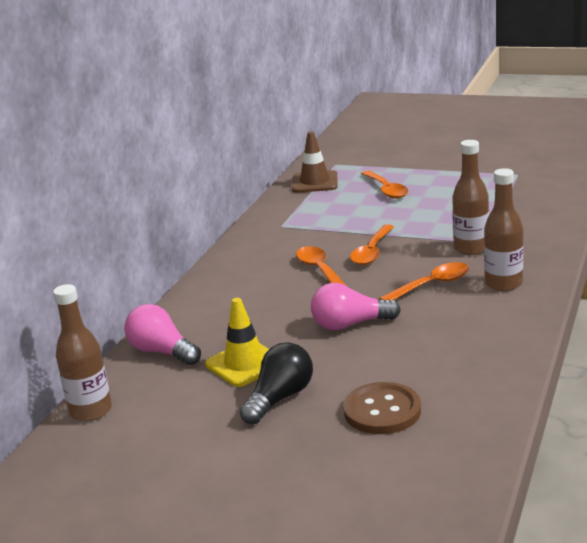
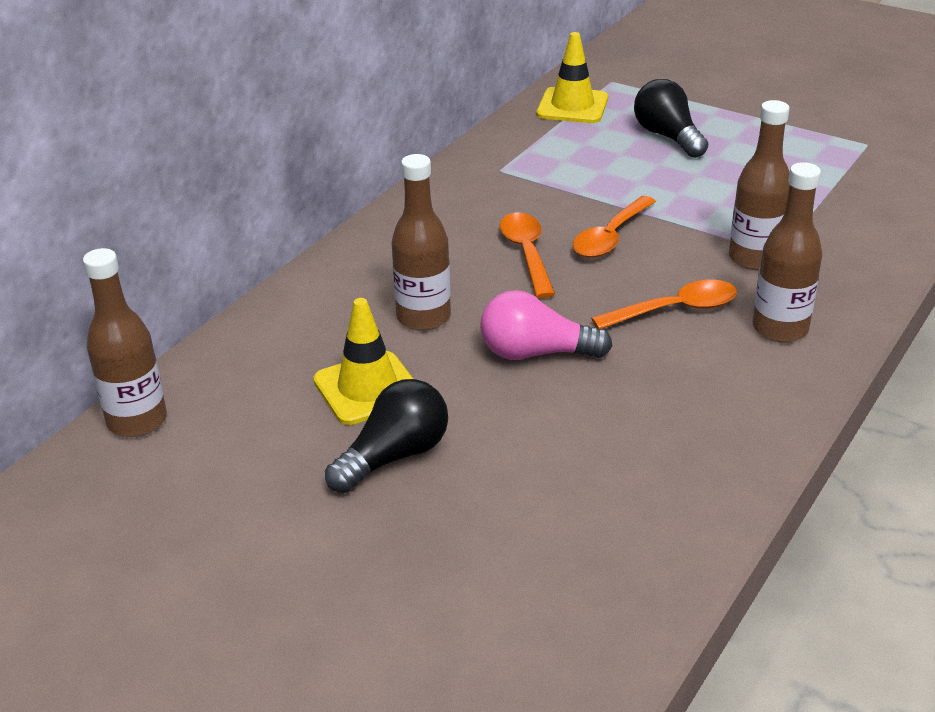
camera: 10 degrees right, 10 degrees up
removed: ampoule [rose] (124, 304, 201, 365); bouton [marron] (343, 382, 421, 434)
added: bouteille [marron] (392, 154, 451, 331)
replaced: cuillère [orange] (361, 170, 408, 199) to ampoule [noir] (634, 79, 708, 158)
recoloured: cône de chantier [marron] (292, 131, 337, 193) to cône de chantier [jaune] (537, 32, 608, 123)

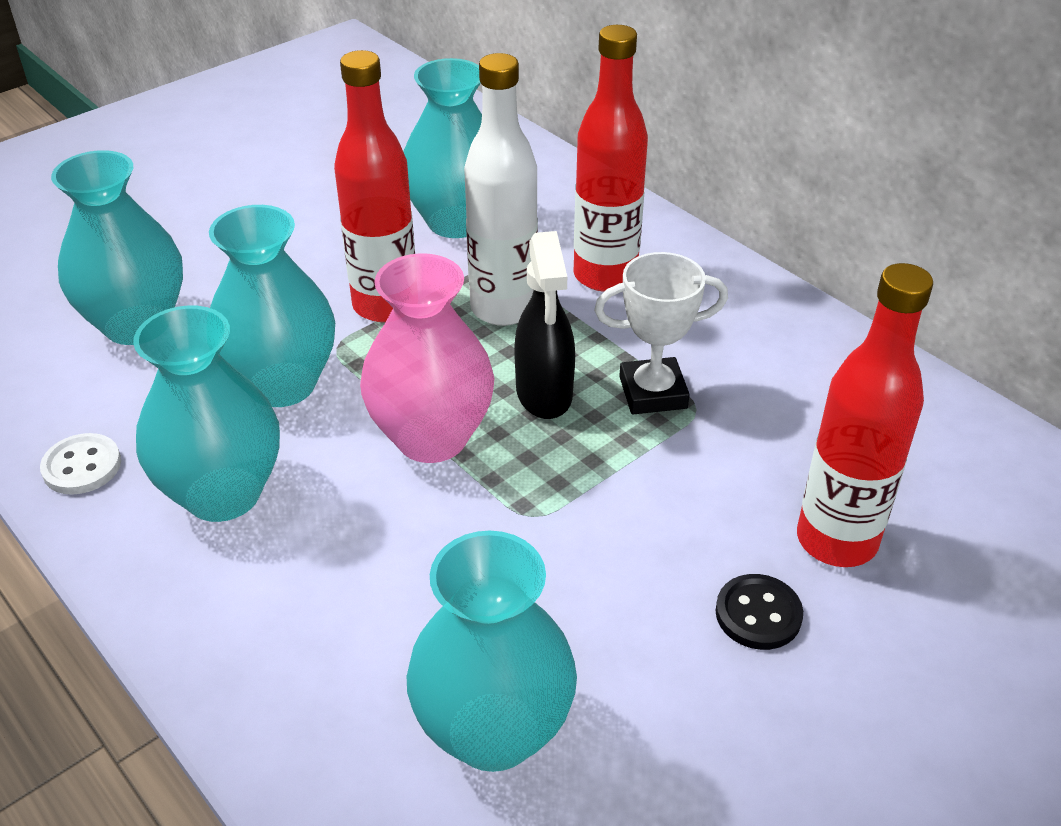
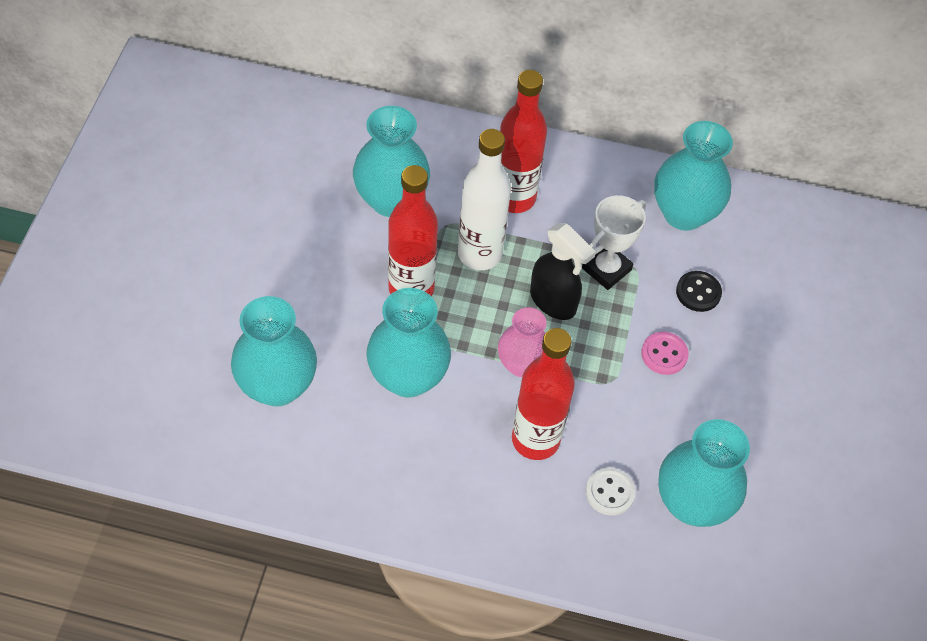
camera: 40 degrees left, 15 degrees up
added: bouton [rose] (641, 332, 689, 375)
moved: bouton [blanc] (40, 433, 121, 495) to (585, 467, 636, 516); vase [turquoise] (133, 305, 280, 522) to (654, 121, 733, 231); bouton [noir] (716, 574, 803, 650) to (676, 271, 722, 312); bouteille [rouge] (797, 263, 933, 567) to (512, 328, 575, 460)
resized: vase [rose] (360, 253, 494, 463) = (498, 307, 547, 377) x0.65

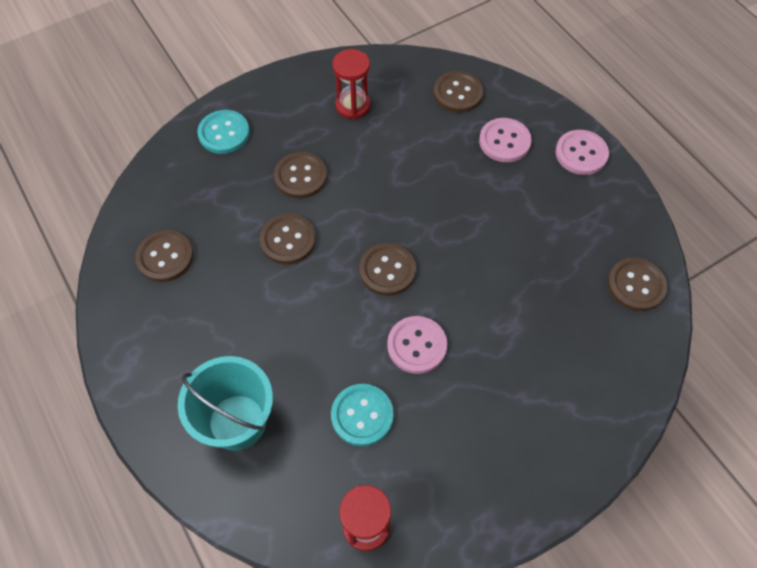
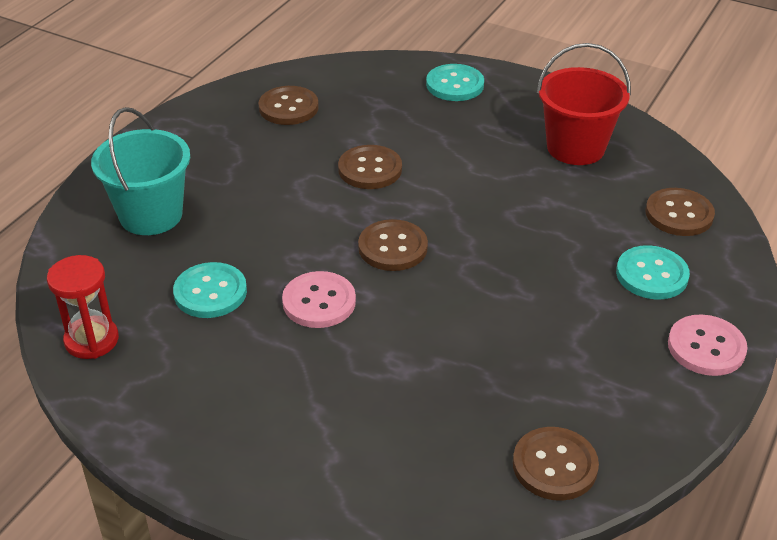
camera: 60 degrees right, 20 degrees down
removed: bouton [marron] (274, 152, 327, 199)
replaced: sablier [rouge] (332, 49, 371, 119) to seau [rouge] (537, 43, 631, 165)
recoloured: bouton [rose] (479, 118, 532, 162) to bouton [turquoise] (616, 245, 690, 300)

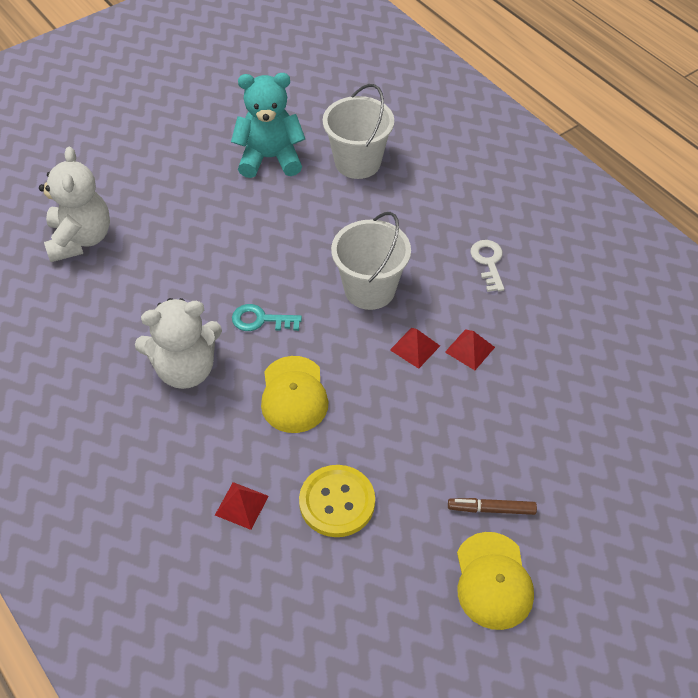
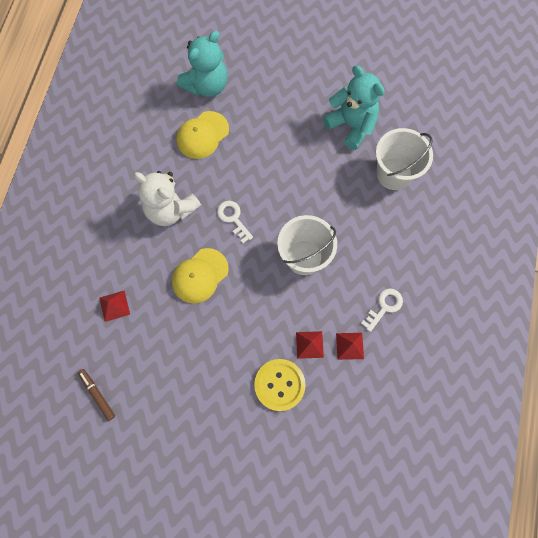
camera: 50 degrees right, 20 degrees up
moved: bouton [jaune] (299, 465, 375, 537) to (254, 359, 306, 411); pyramide [rouge] (390, 328, 440, 369) to (336, 333, 364, 360); feutre [marron] (448, 498, 537, 515) to (78, 369, 115, 421); casquette [jaune] (457, 532, 534, 630) to (177, 111, 229, 159)
recoloured: ours en peluche [blanc] (39, 147, 110, 262) to ours en peluche [turquoise] (177, 31, 228, 97); clé [turquoise] (232, 304, 302, 331) to clé [blanc] (217, 201, 253, 243)

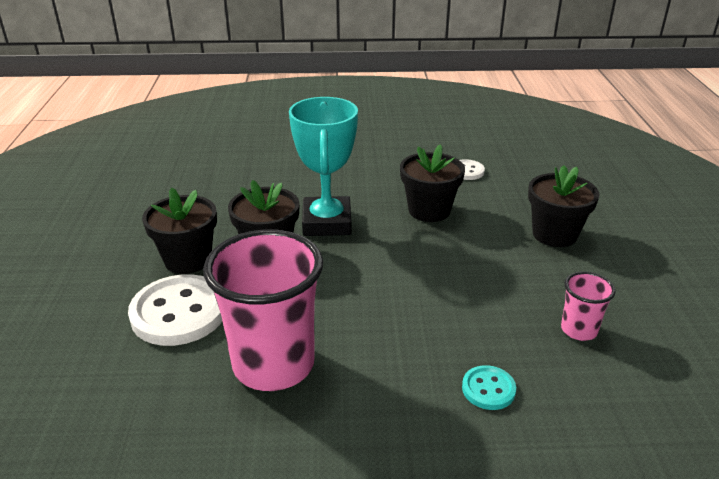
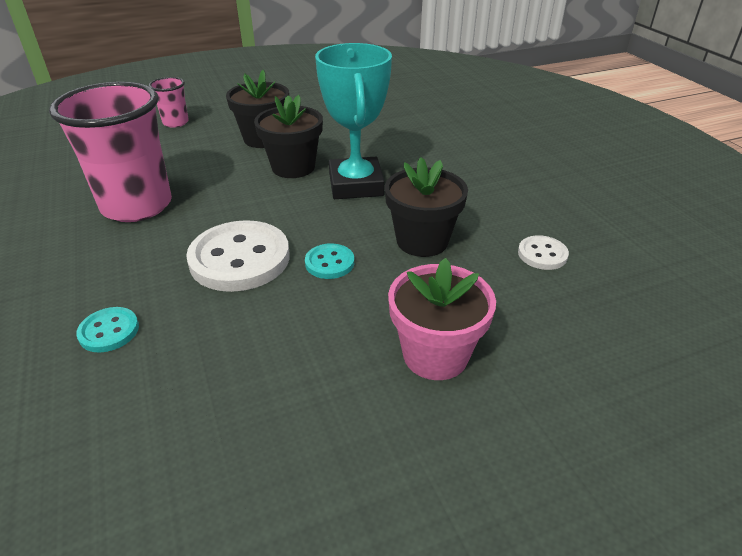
camera: 70 degrees right, 5 degrees up
added: bouton [turquoise] (305, 243, 354, 279)
moved: bouton [blanc] (128, 274, 222, 346) to (186, 220, 290, 292); gobelet [rose] (561, 271, 616, 341) to (149, 77, 189, 128)
recoloured: pot de fleurs [noir] (528, 165, 599, 247) to pot de fleurs [rose] (388, 258, 496, 380)
turned: trophée [turquoise] (289, 97, 358, 236) = (315, 43, 392, 199) 75 degrees counterclockwise

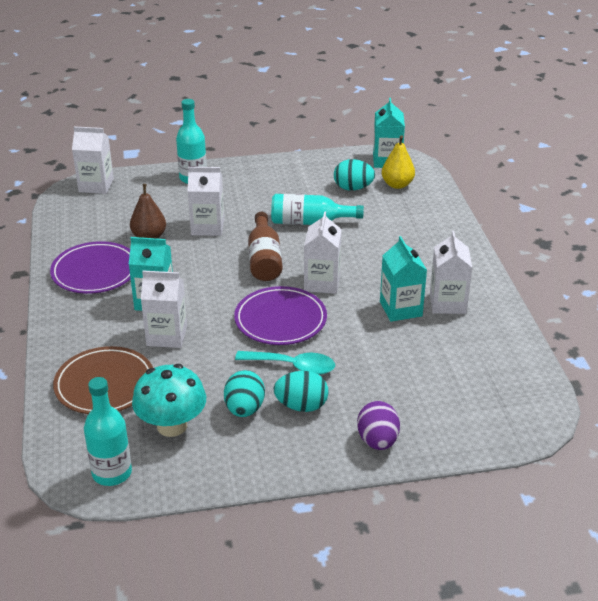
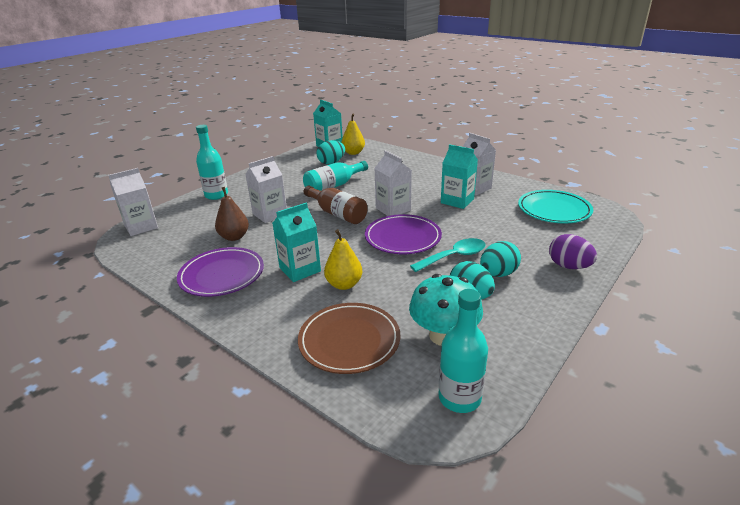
camera: 40 degrees left, 5 degrees down
added: assiette [turquoise] (518, 190, 593, 223)
replaced: brique de lait [blanc] (141, 271, 187, 348) to poire [jaune] (324, 229, 363, 290)

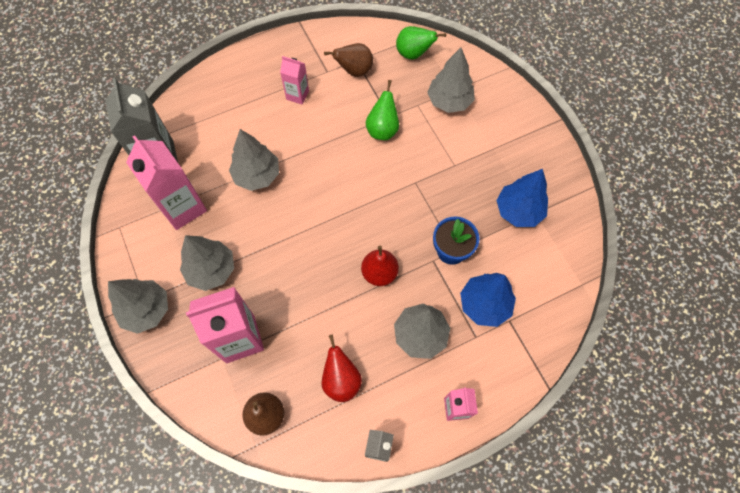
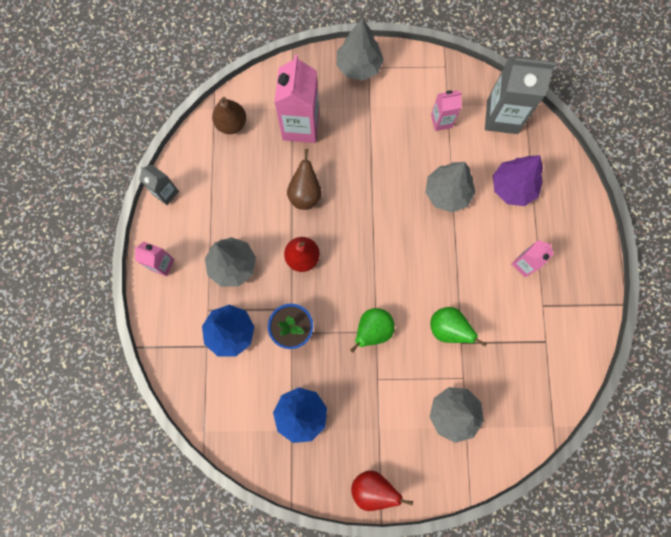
camera: 115 degrees right, 10 degrees up
removed: arbre [gris] (180, 235, 234, 291)
added: arbre [violet] (493, 156, 543, 206)
moved: poire [rouge] (321, 334, 362, 402) to (351, 470, 413, 511); poire [marron] (324, 43, 373, 77) to (287, 149, 322, 210); poire [vert] (396, 26, 446, 60) to (350, 308, 395, 353)
resized: brique de lait [rose] (126, 135, 207, 230) = (431, 90, 462, 131) x0.54

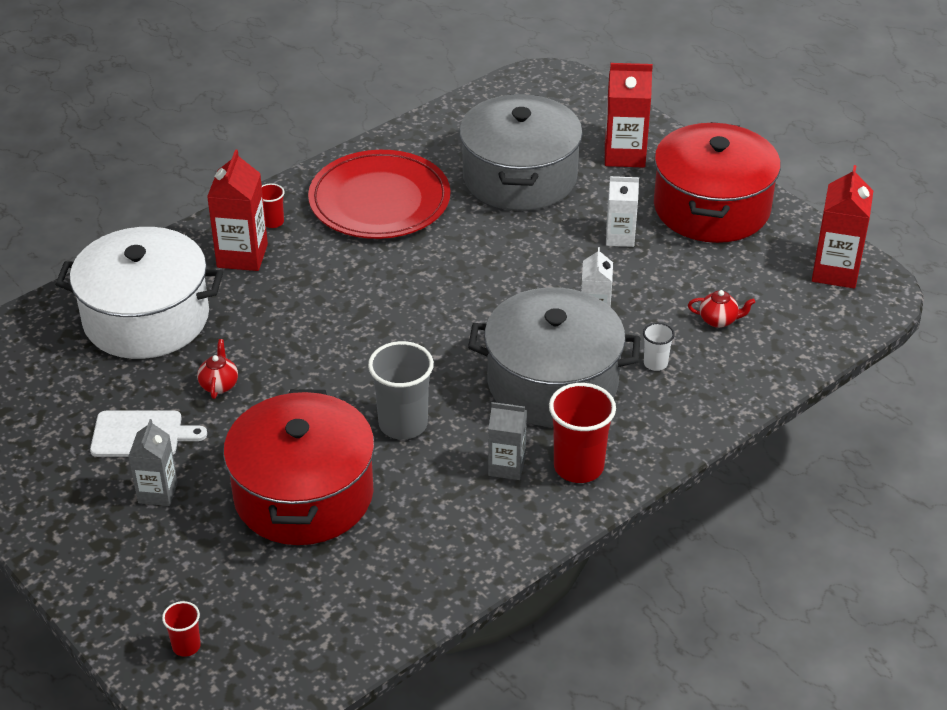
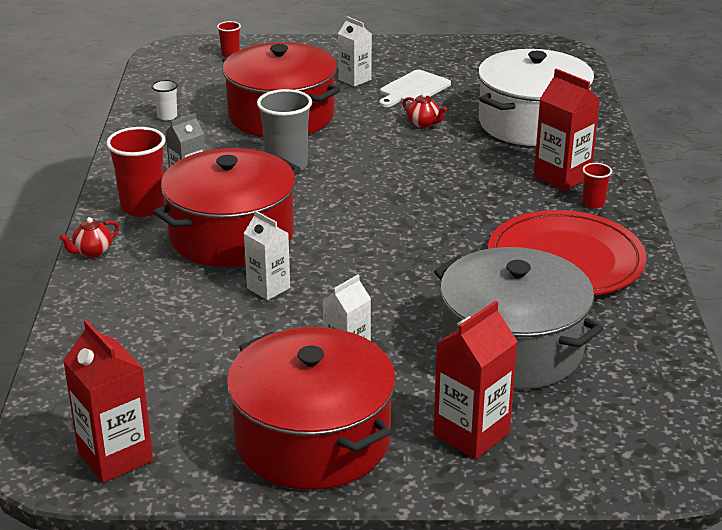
camera: 130 degrees right, 10 degrees down
moved: gobelet [blanc] (643, 323, 675, 371) to (152, 80, 178, 121); théière [rouge] (688, 290, 755, 328) to (59, 217, 119, 258)
recoloured: brique de lait [gris] (128, 419, 178, 506) to brique de lait [blanc] (338, 16, 372, 87); marmite [gris] (468, 287, 640, 427) to marmite [rouge] (153, 148, 301, 267)

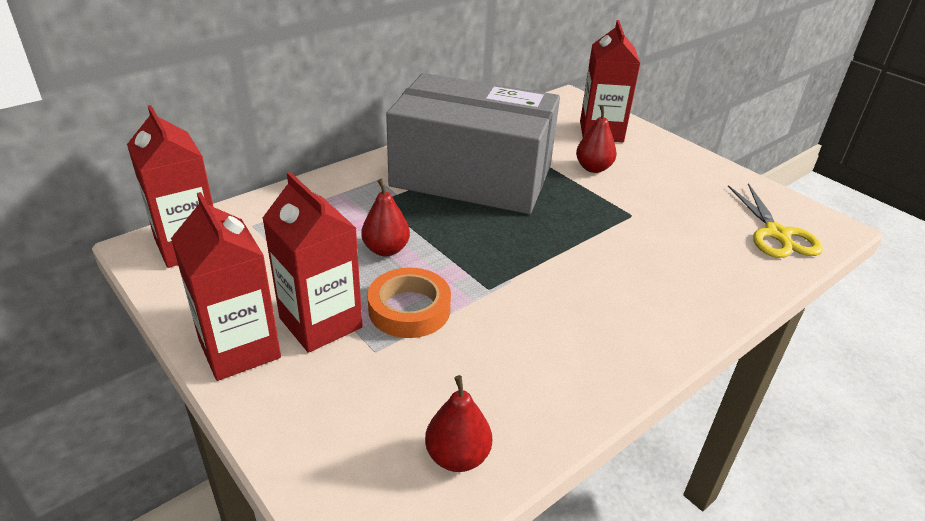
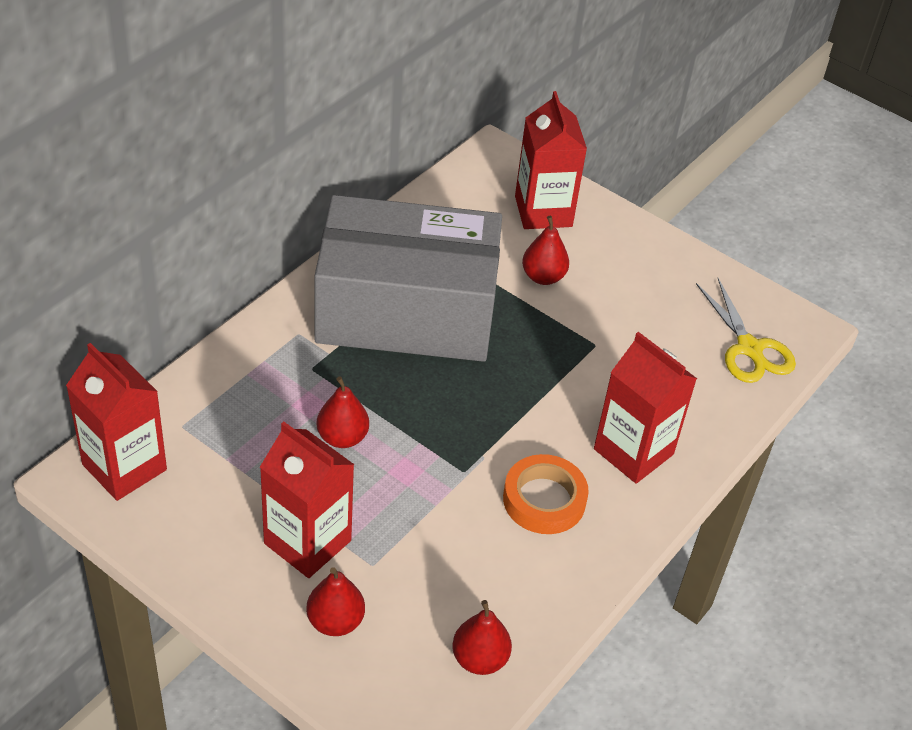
camera: 15 degrees left, 10 degrees up
added: poire [rouge] (306, 567, 365, 636)
moved: brique de lait [rouge] (171, 192, 281, 381) to (594, 332, 697, 484); ruban adhésif [orange] (367, 268, 451, 338) to (503, 454, 589, 534)

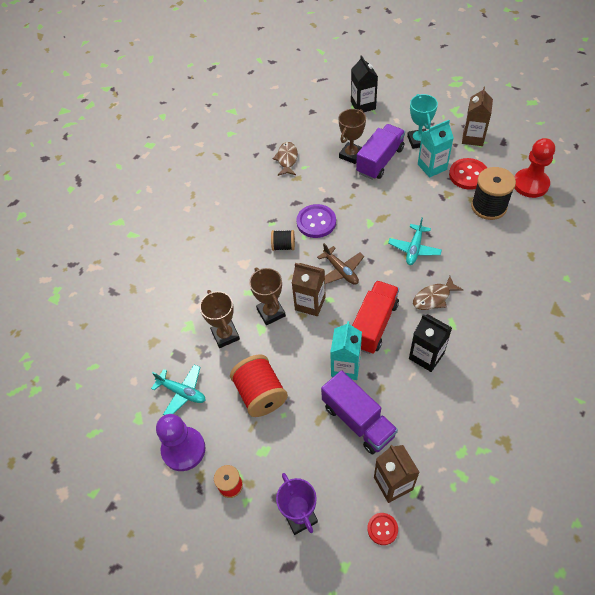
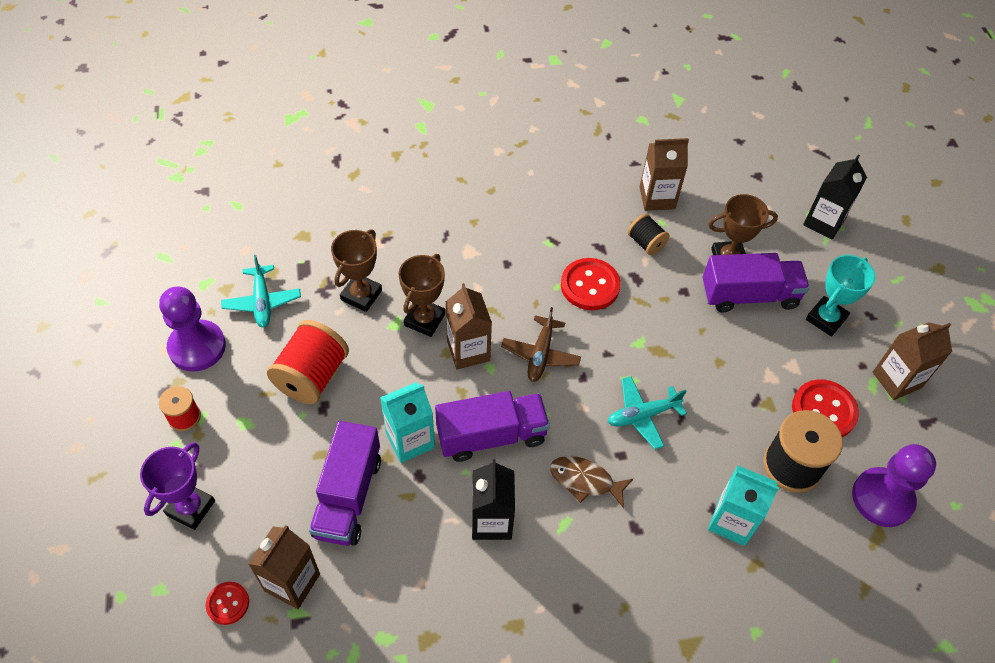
camera: 45 degrees right, 0 degrees up
moved: bobine [noir] (271, 230, 295, 251) to (628, 214, 670, 255); brique de lait [turquoise] (418, 120, 454, 178) to (708, 465, 779, 546)
replaced: poisson [marron] (273, 142, 298, 176) to brique de lait [marron] (640, 138, 689, 211)
recoloured: bouton [violet] (296, 204, 336, 238) to bouton [rouge] (561, 258, 621, 310); camion [rouge] (352, 280, 399, 354) to camion [violet] (435, 391, 550, 462); pion [rouge] (515, 138, 555, 198) to pion [violet] (852, 444, 936, 527)

